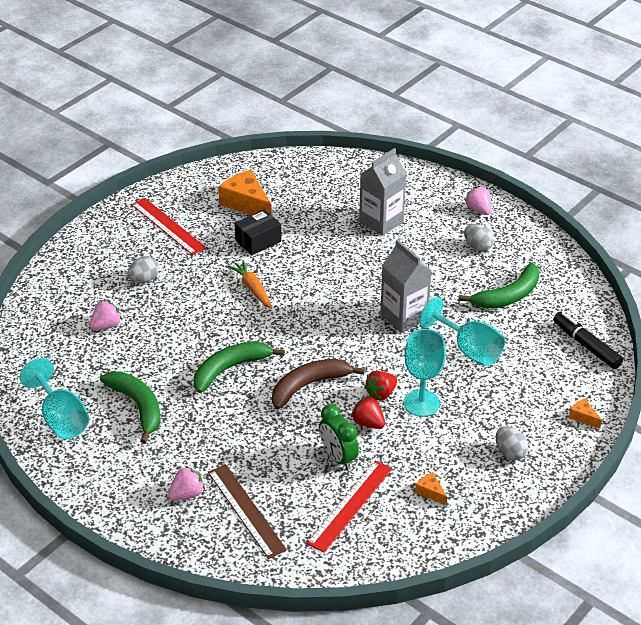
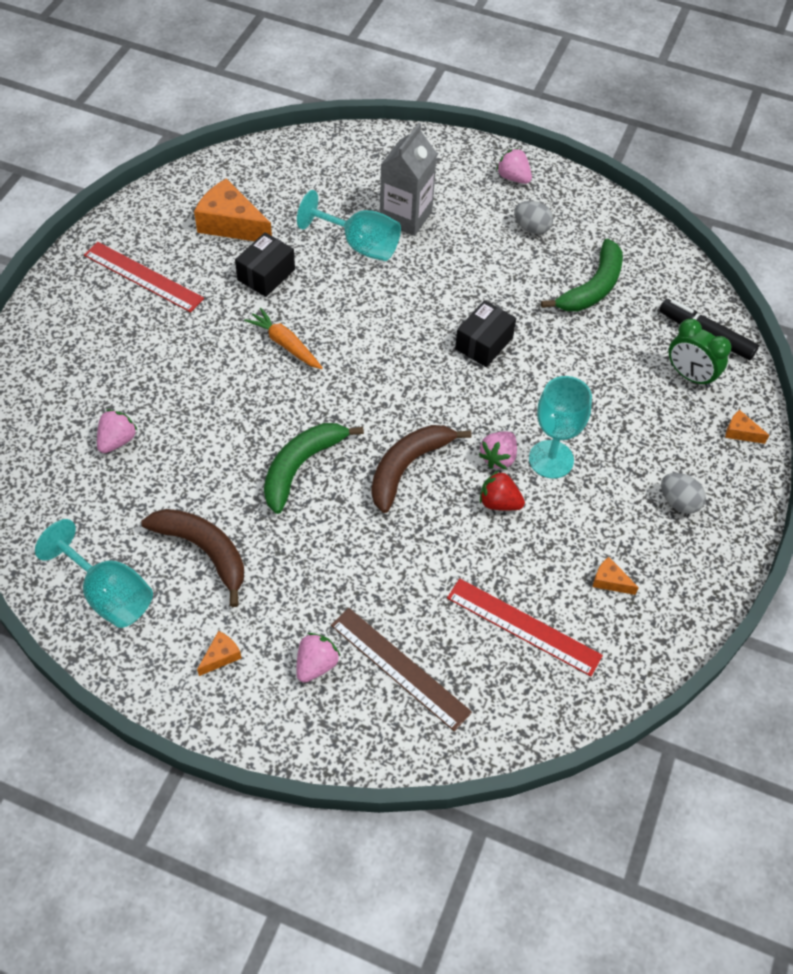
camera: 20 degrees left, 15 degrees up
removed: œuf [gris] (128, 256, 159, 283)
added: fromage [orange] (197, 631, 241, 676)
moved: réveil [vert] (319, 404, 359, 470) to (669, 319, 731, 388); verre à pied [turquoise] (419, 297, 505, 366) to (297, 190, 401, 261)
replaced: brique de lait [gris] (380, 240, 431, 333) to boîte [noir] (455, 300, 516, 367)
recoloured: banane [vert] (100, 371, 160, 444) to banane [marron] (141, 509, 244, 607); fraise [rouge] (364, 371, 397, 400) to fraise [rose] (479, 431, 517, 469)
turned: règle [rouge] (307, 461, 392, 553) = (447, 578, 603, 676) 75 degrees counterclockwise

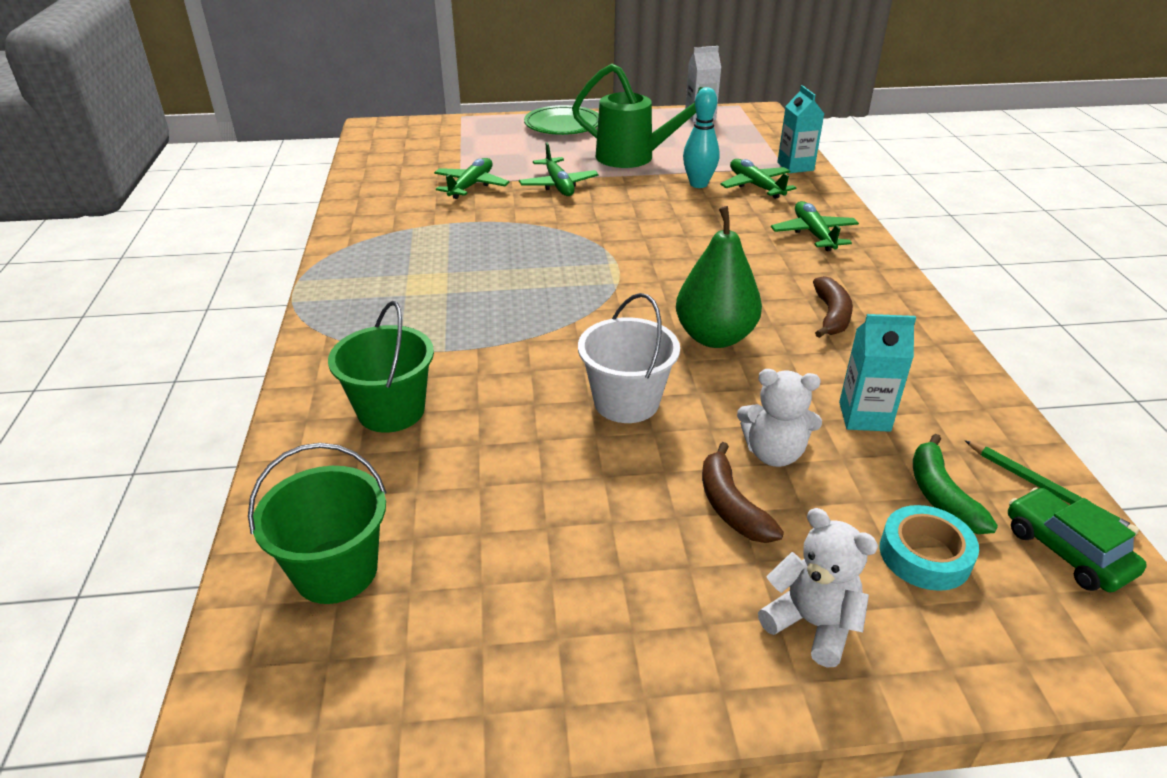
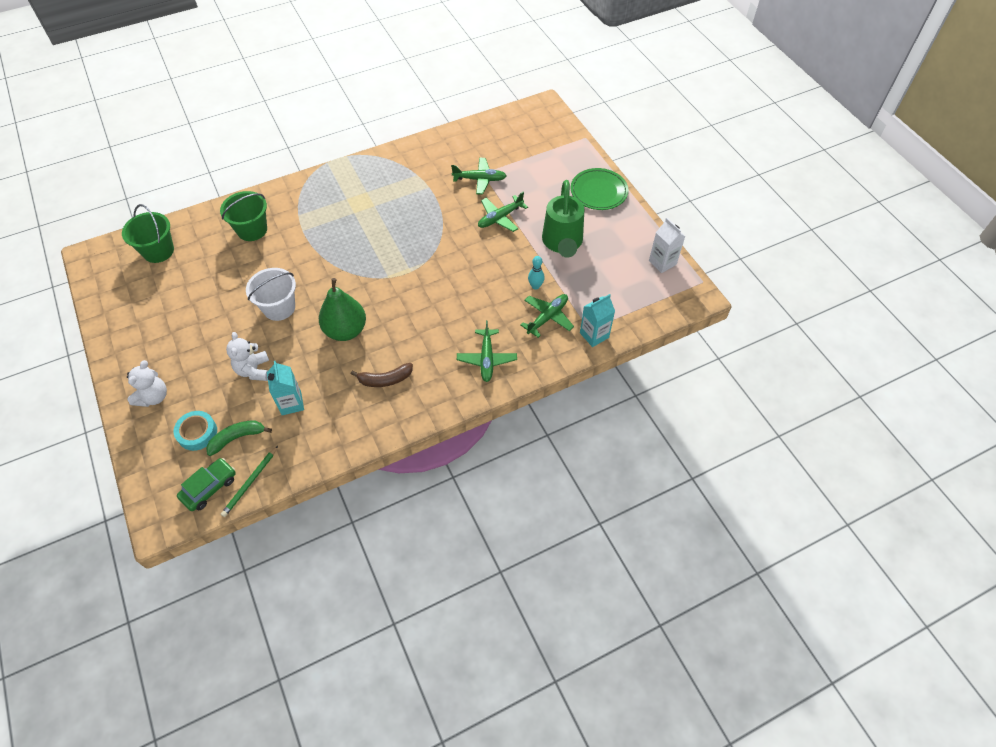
camera: 70 degrees right, 20 degrees up
removed: banane [marron] (702, 442, 784, 543)
turned: avion [vert] (771, 201, 859, 251) = (457, 320, 517, 382) 120 degrees clockwise
resized: quille [turquoise] (683, 87, 720, 188) = (528, 256, 545, 290) x0.65

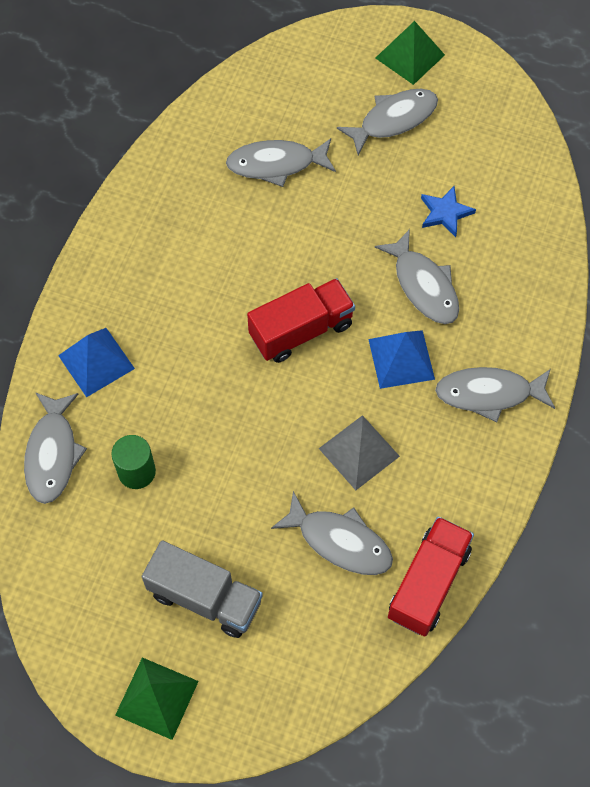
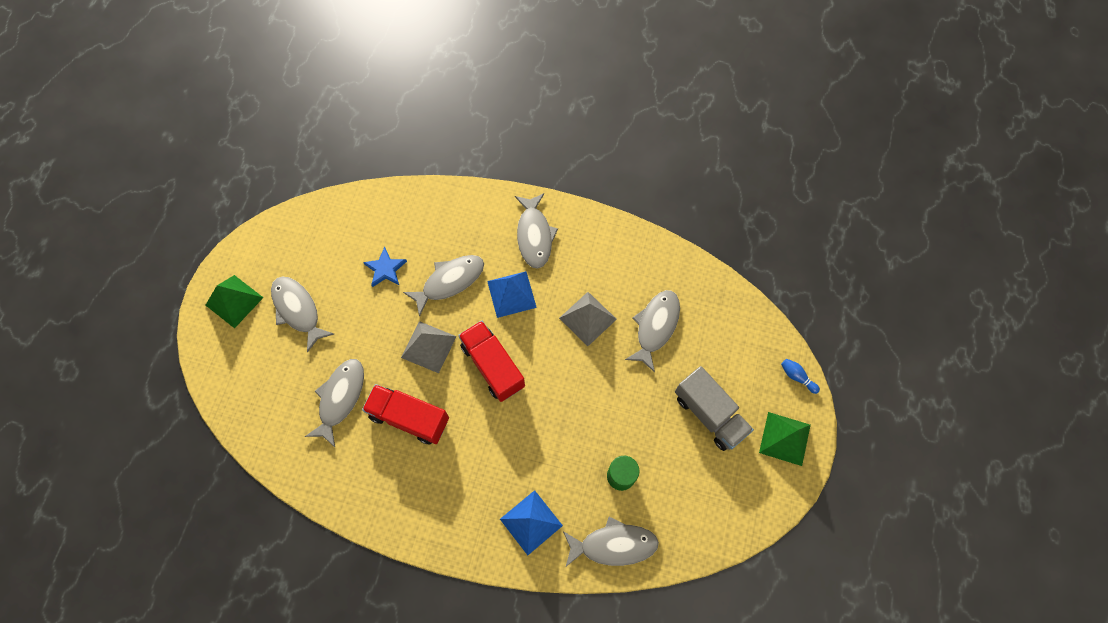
camera: 95 degrees left, 5 degrees up
added: pyramide [gris] (401, 321, 457, 373); quille [bleu] (781, 359, 820, 394)
moved: camion [rouge] (388, 517, 474, 636) to (362, 384, 449, 444)
turned: camion [gris] (142, 540, 263, 638) = (675, 366, 754, 451) 120 degrees clockwise; poisson [gris] (226, 138, 336, 187) = (305, 359, 364, 447) 150 degrees counterclockwise

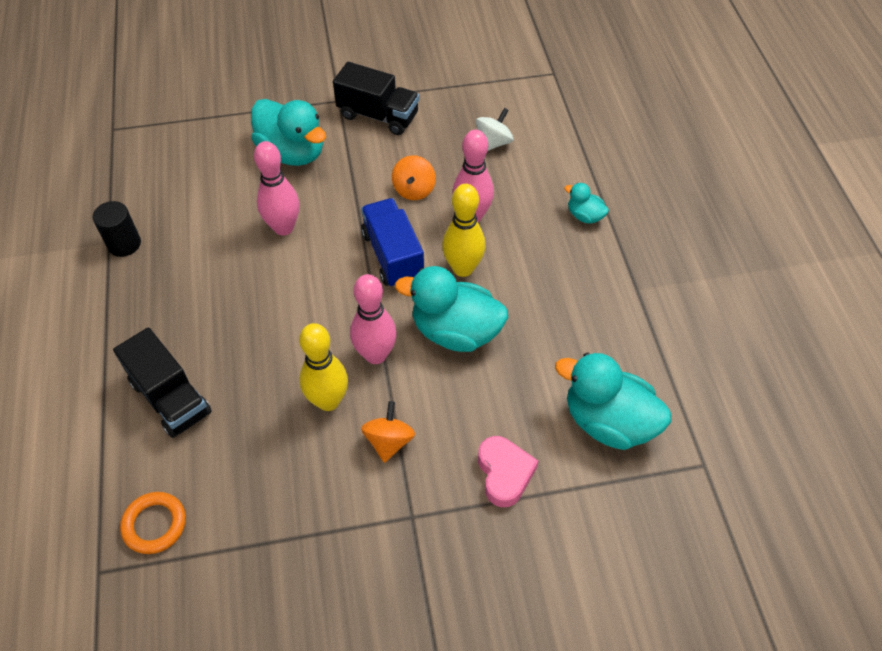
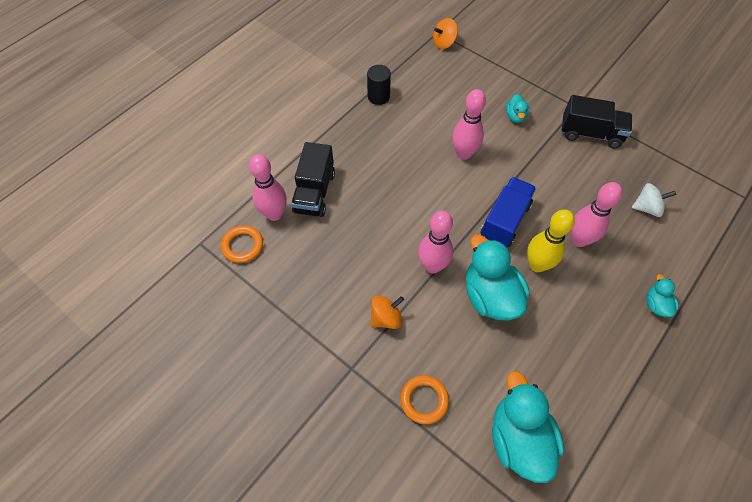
camera: 50 degrees right, 5 degrees up
removed: quille [jaune] (299, 323, 348, 411)
added: quille [rose] (249, 154, 287, 221)
moved: toupie [orange] (392, 155, 436, 200) to (433, 18, 458, 49)
replaced: cœur [rose] (478, 436, 538, 507) to anneau [orange] (400, 375, 449, 424)
turned: camion [noir] (333, 62, 419, 135) = (561, 95, 632, 148) 60 degrees counterclockwise
resized: canard [turquoise] (251, 99, 326, 166) = (506, 94, 529, 123) x0.49

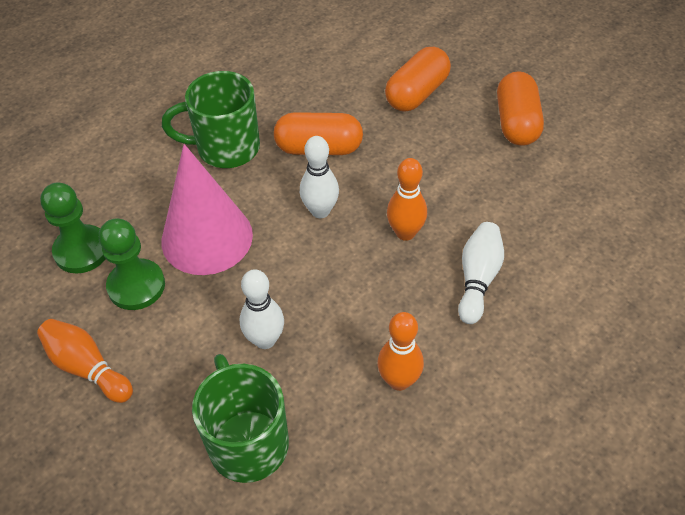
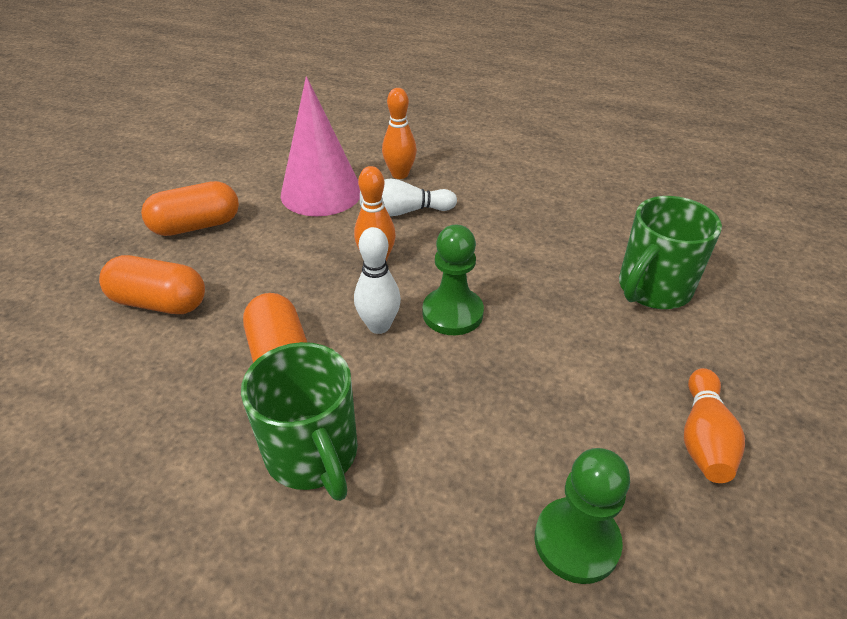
camera: 115 degrees left, 10 degrees down
removed: quille [blanc] (240, 269, 284, 349)
moved: pion [vert] (99, 218, 165, 310) to (423, 225, 484, 335); cône [rose] (161, 144, 253, 275) to (281, 76, 360, 216); quille [orange] (378, 312, 424, 391) to (382, 88, 417, 179)

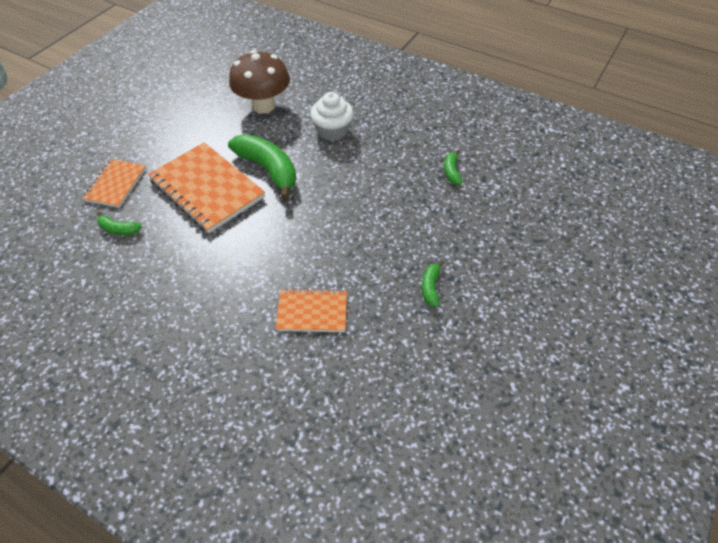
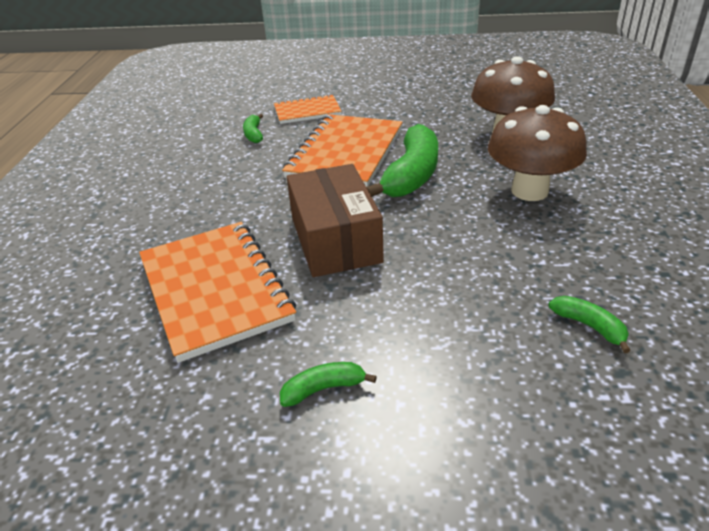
camera: 65 degrees right, 15 degrees down
added: boîte [marron] (287, 164, 384, 277)
replaced: muffin [blanc] (310, 92, 353, 141) to champignon [marron] (488, 105, 587, 201)
turned: banane [vert] (444, 150, 462, 185) = (549, 296, 631, 353) 75 degrees clockwise
resized: carnet [orange] (276, 289, 347, 332) = (139, 222, 296, 363) x1.77

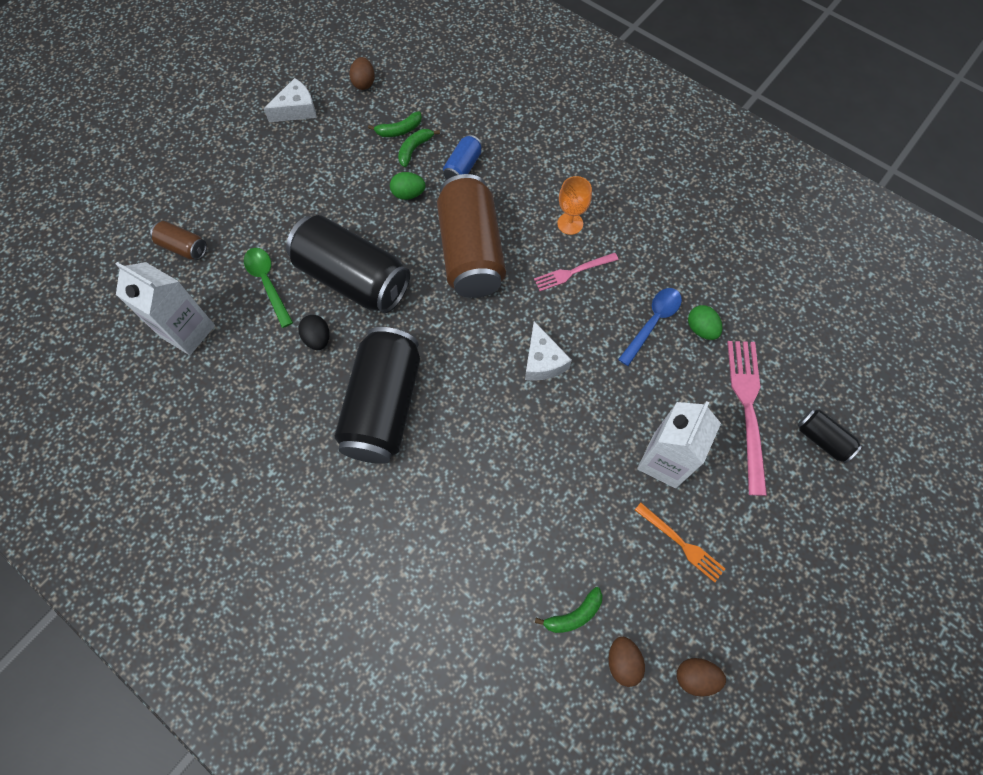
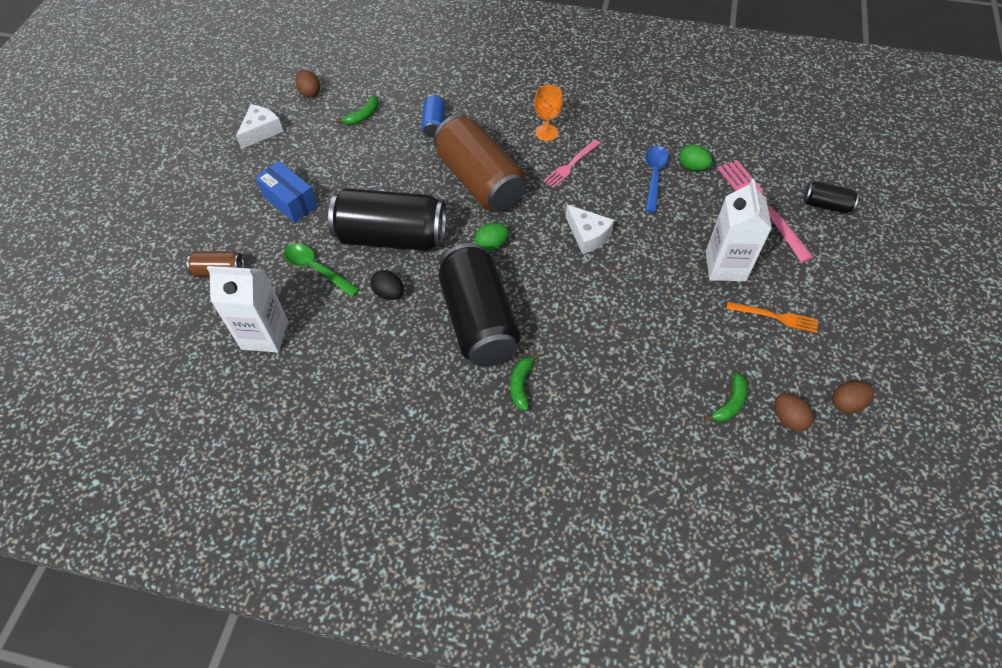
camera: 25 degrees left, 10 degrees down
added: boîte [bleu] (255, 161, 318, 223)
moved: œuf [vert] (390, 172, 425, 200) to (474, 223, 509, 252); banane [vert] (398, 129, 440, 167) to (510, 353, 540, 411)

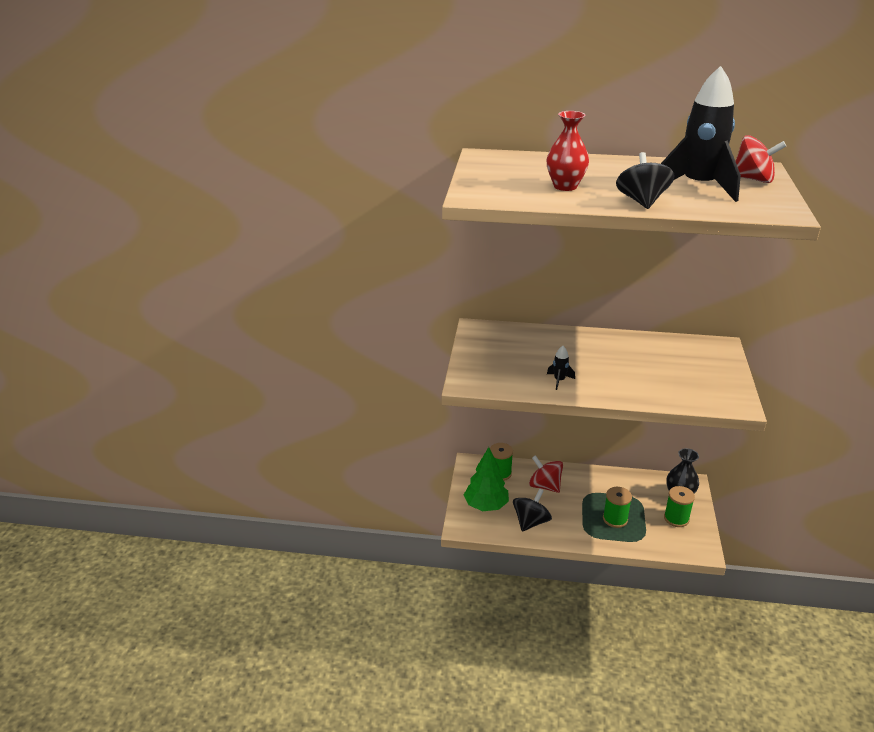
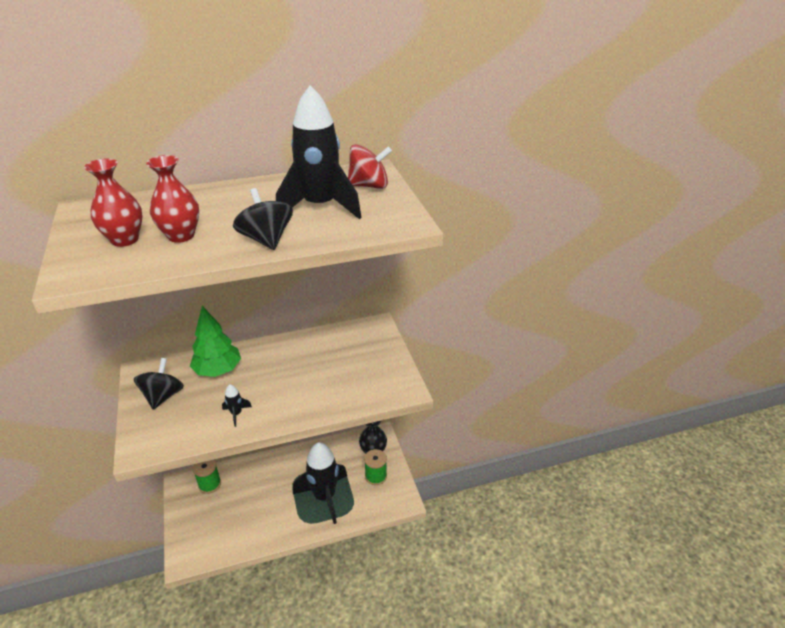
camera: 25 degrees left, 5 degrees up
removed: toupie [rouge] (529, 455, 563, 493)
added: vase [rouge] (84, 158, 142, 247)
moved: arbre [vert] (464, 447, 509, 511) to (190, 306, 241, 377); toupie [noir] (513, 488, 552, 532) to (134, 358, 184, 410)
replaced: bobine [vert] (603, 487, 632, 528) to fusée [noir] (293, 442, 347, 524)

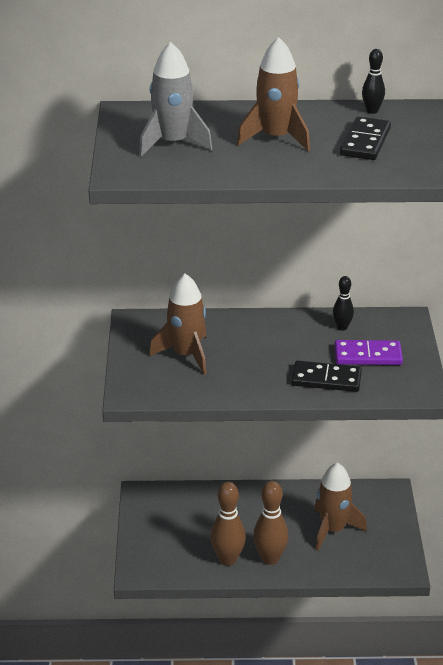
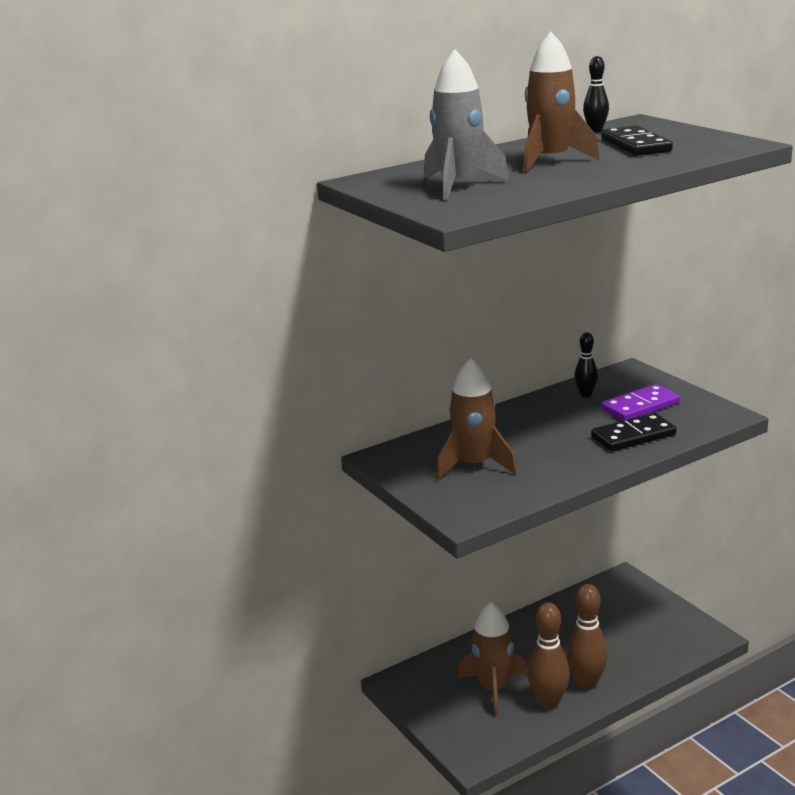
camera: 30 degrees left, 10 degrees down
moved: fusée [marron] (314, 462, 367, 551) to (457, 602, 527, 716)

